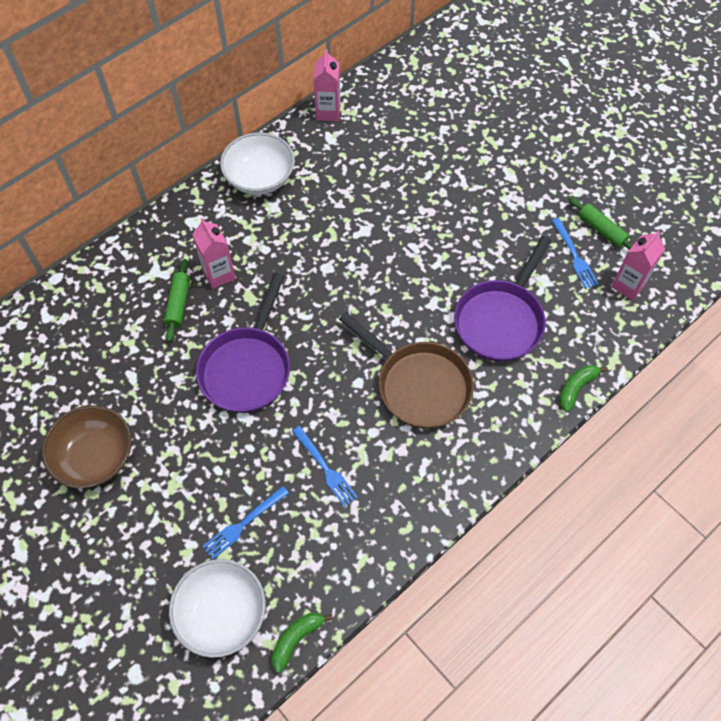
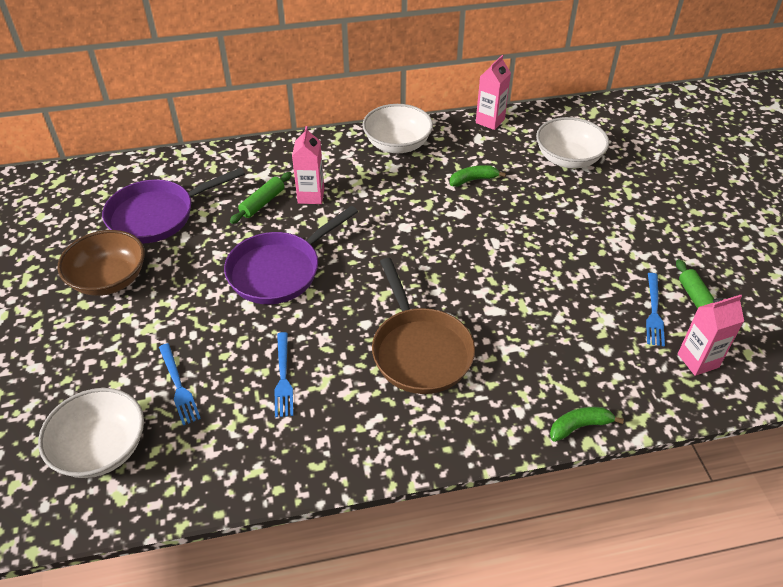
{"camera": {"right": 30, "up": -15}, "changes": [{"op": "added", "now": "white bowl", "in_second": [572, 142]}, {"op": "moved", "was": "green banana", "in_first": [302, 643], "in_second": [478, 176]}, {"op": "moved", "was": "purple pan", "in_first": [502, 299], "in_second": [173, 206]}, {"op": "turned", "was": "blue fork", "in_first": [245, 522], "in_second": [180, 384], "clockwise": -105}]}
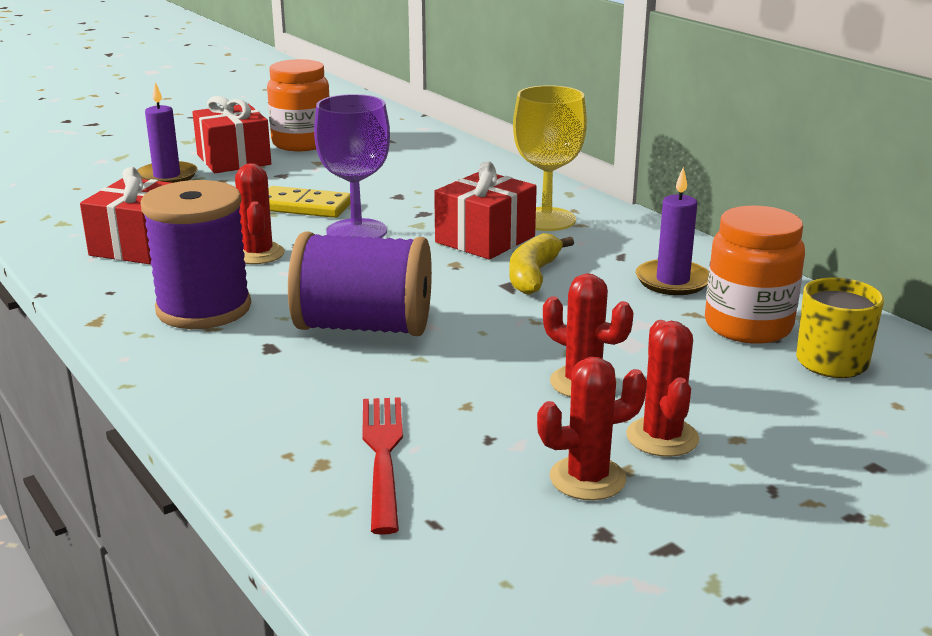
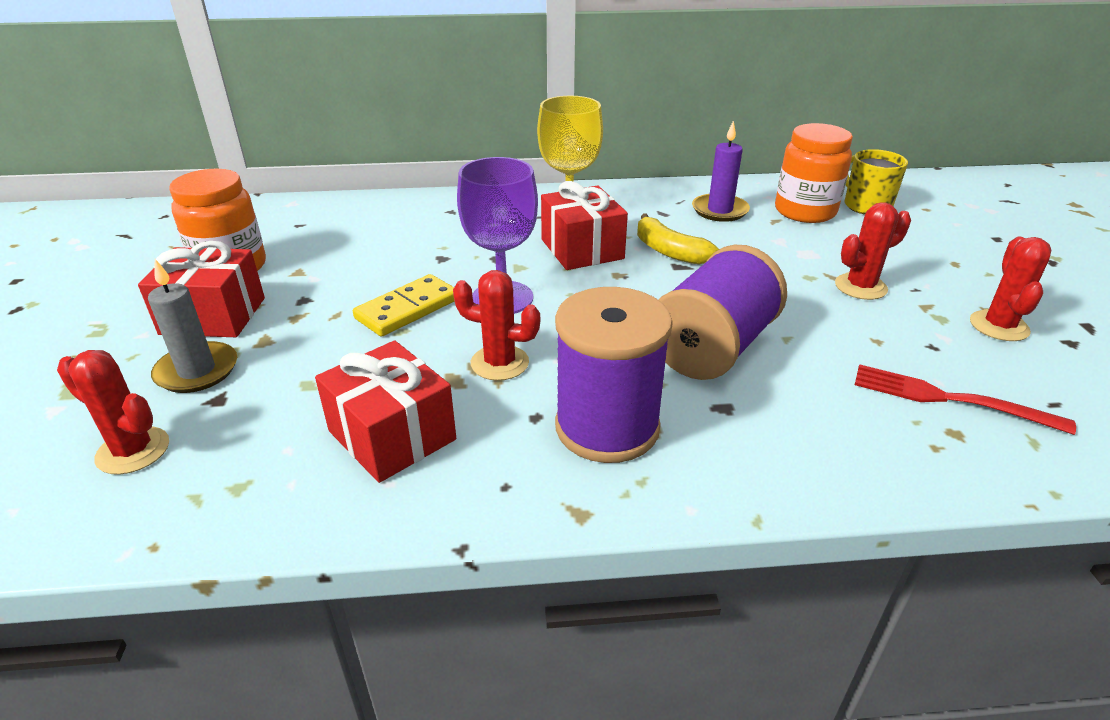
{"camera": {"right": -60, "up": 10}, "changes": [{"op": "moved", "was": "red cactus", "in_first": [662, 388], "in_second": [113, 412]}, {"op": "recoloured", "was": "purple candle", "now": "grey candle", "in_first": [167, 132], "in_second": [192, 326]}]}
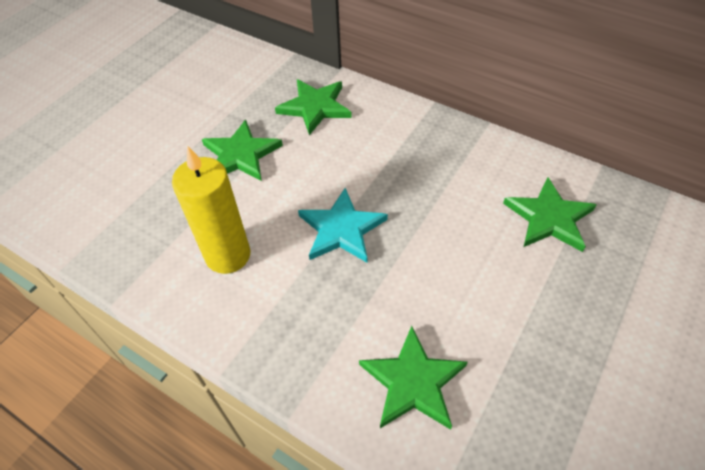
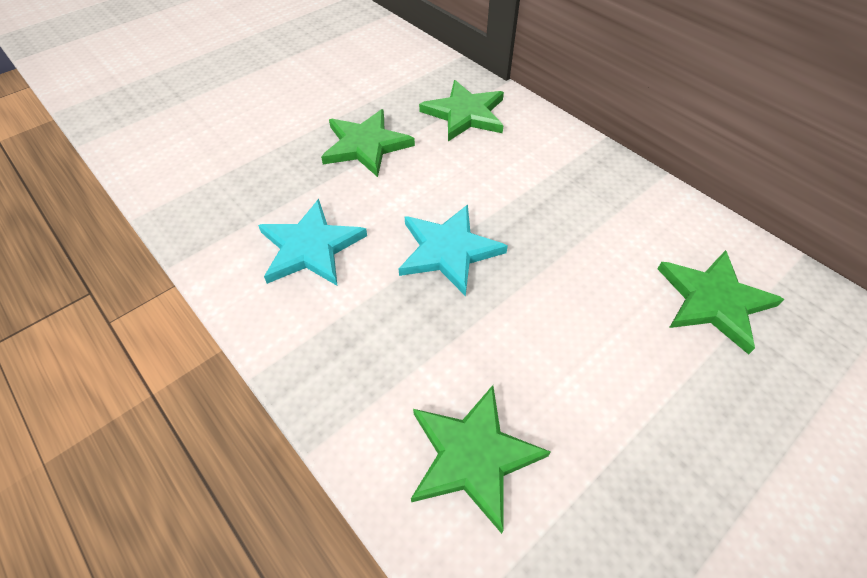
{"camera": {"right": 15, "up": 0}, "changes": [{"op": "replaced", "was": "yellow candle", "now": "turquoise star", "in_first": [211, 209], "in_second": [312, 242]}]}
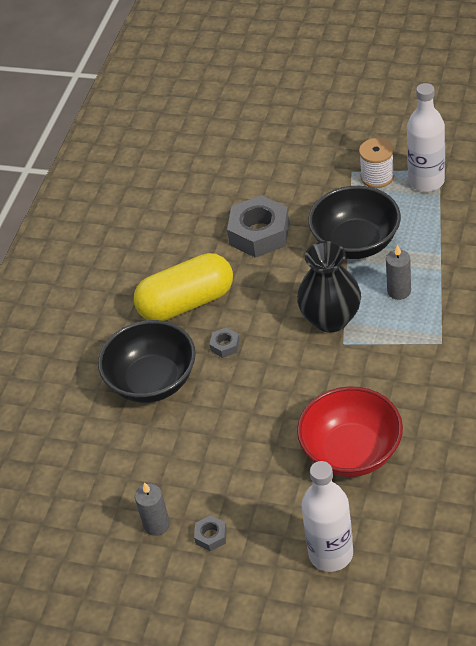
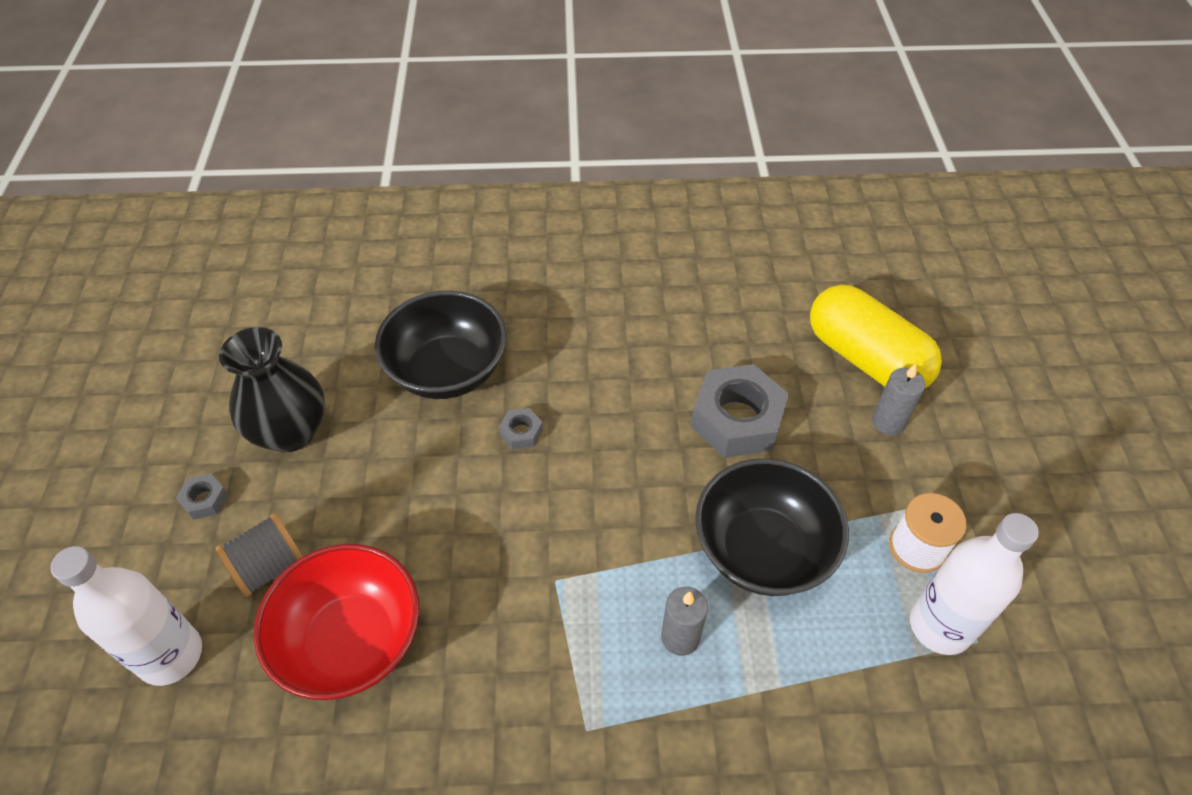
{"camera": {"right": 65, "up": 5}, "changes": [{"op": "added", "now": "grey spool", "in_second": [259, 555]}, {"op": "moved", "was": "yellow capsule", "in_first": [183, 287], "in_second": [876, 336]}, {"op": "moved", "was": "grey candle", "in_first": [152, 509], "in_second": [898, 399]}, {"op": "moved", "was": "black vase", "in_first": [329, 287], "in_second": [272, 389]}]}
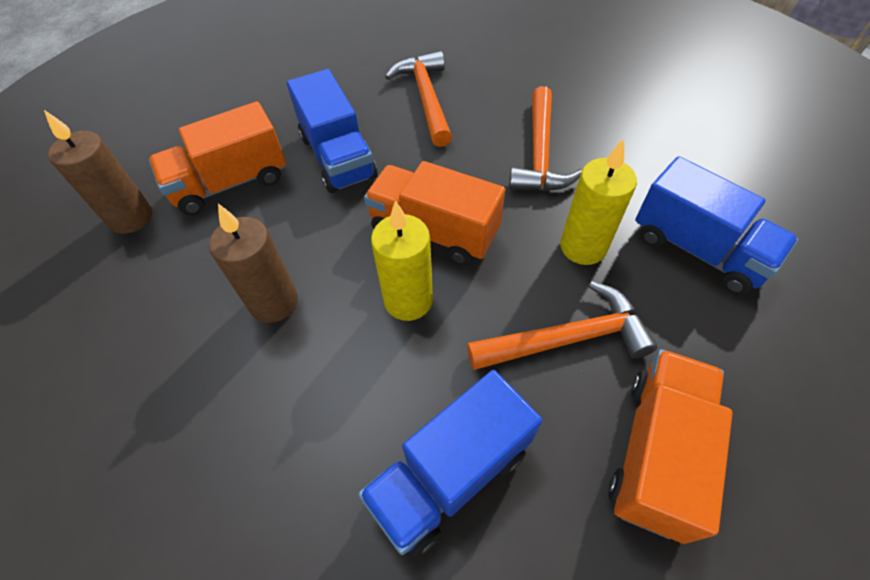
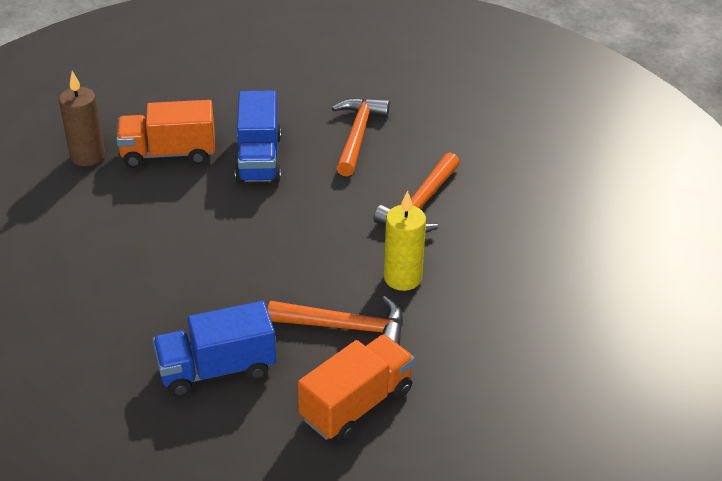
{"camera": {"right": 20, "up": -15}, "changes": [{"op": "removed", "was": "brown candle", "in_first": [253, 263]}, {"op": "removed", "was": "orange truck", "in_first": [435, 213]}, {"op": "removed", "was": "yellow candle", "in_first": [402, 260]}, {"op": "removed", "was": "blue truck", "in_first": [716, 225]}]}
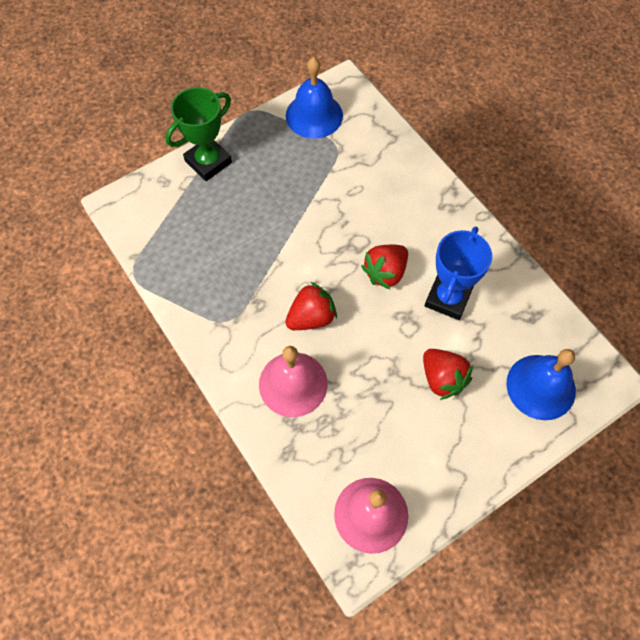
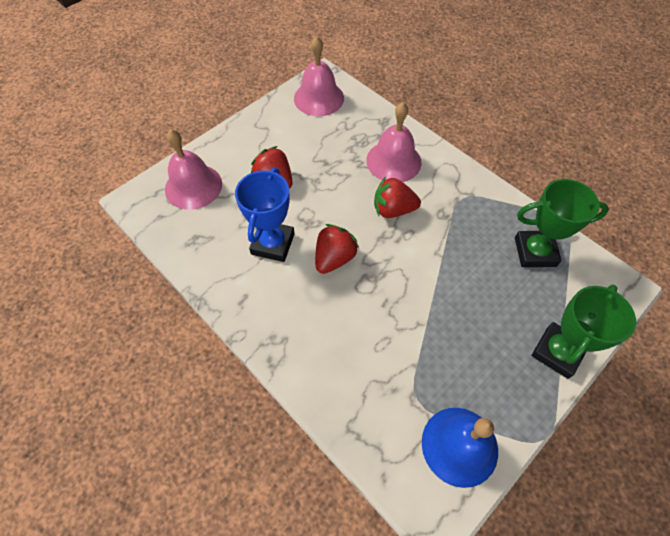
{"camera": {"right": 170, "up": -5}, "changes": [{"op": "added", "now": "green trophy", "in_second": [562, 223]}, {"op": "recoloured", "was": "blue bell", "now": "pink bell", "in_first": [541, 384], "in_second": [193, 169]}, {"op": "turned", "was": "red strawberry", "in_first": [311, 306], "in_second": [397, 197], "clockwise": 45}]}
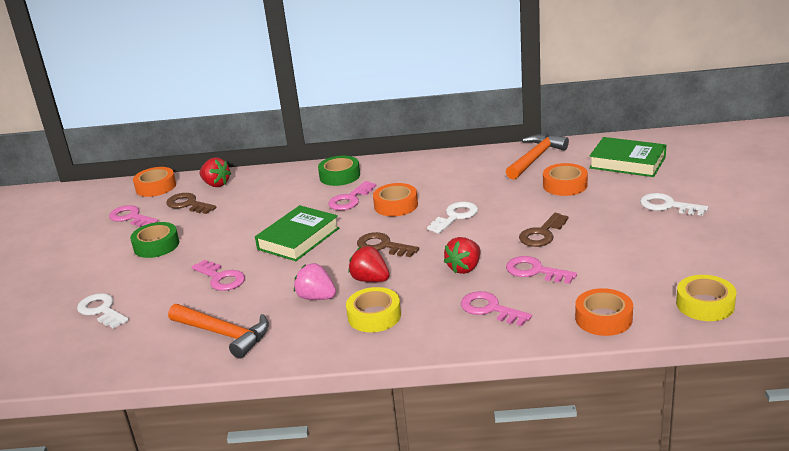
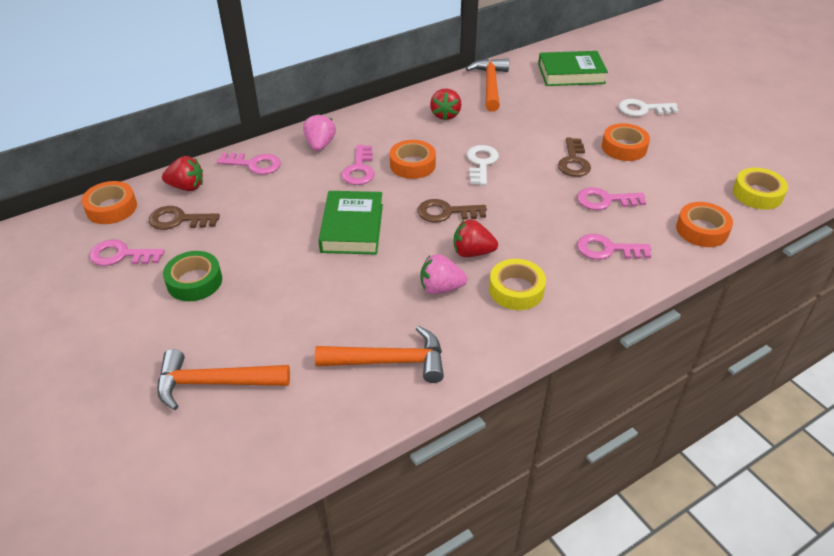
{"camera": {"right": -35, "up": 15}, "changes": [{"op": "moved", "was": "pink key", "in_first": [218, 275], "in_second": [249, 164]}, {"op": "moved", "was": "red strawberry", "in_first": [462, 255], "in_second": [446, 104]}, {"op": "moved", "was": "orange tape", "in_first": [565, 179], "in_second": [626, 142]}, {"op": "replaced", "was": "white key", "now": "orange hammer", "in_first": [103, 311], "in_second": [223, 379]}, {"op": "replaced", "was": "green tape", "now": "pink strawberry", "in_first": [339, 171], "in_second": [319, 132]}]}
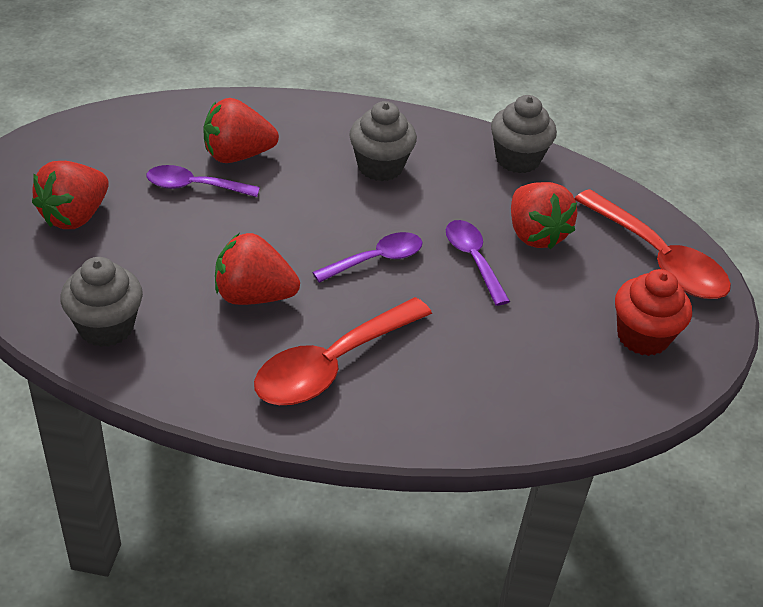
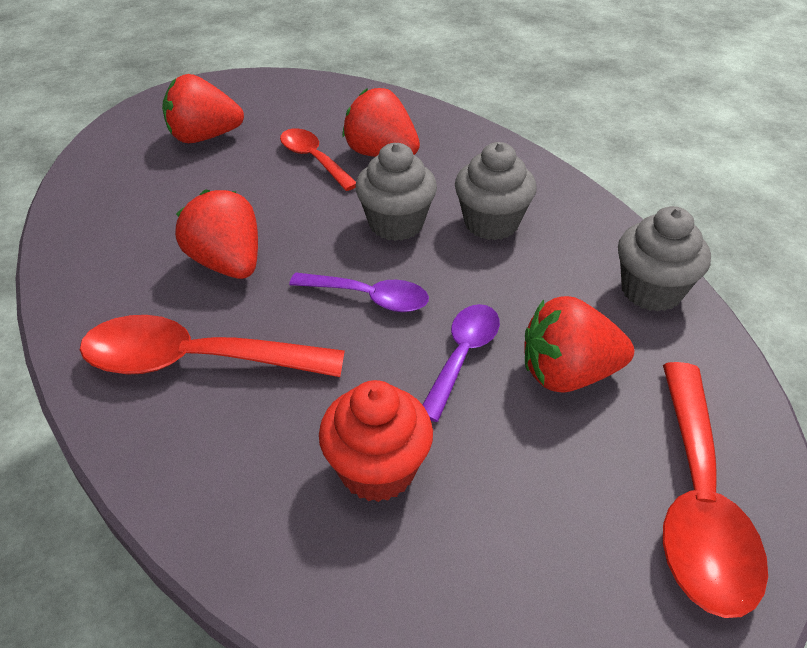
{"camera": {"right": 50, "up": 0}, "changes": [{"op": "moved", "was": "grey cupcake", "in_first": [101, 302], "in_second": [396, 192]}, {"op": "moved", "was": "red cupcake", "in_first": [653, 312], "in_second": [376, 441]}, {"op": "recoloured", "was": "purple spoon", "now": "red spoon", "in_first": [203, 181], "in_second": [318, 159]}, {"op": "turned", "was": "red strawberry", "in_first": [544, 216], "in_second": [579, 344], "clockwise": 60}]}
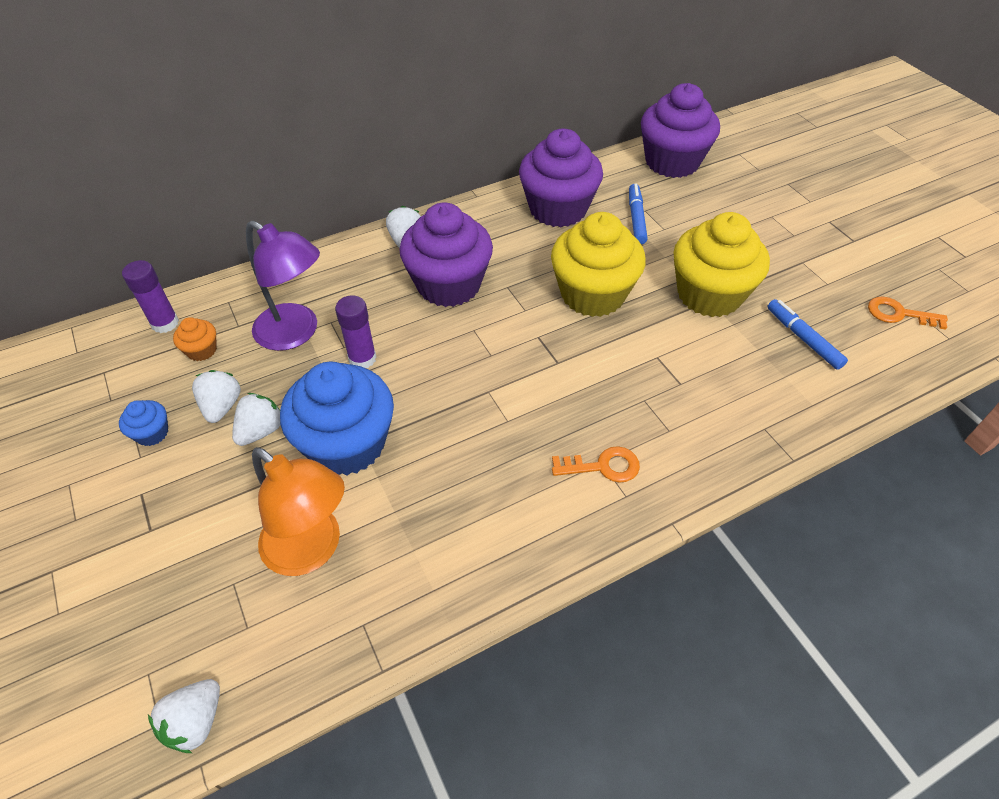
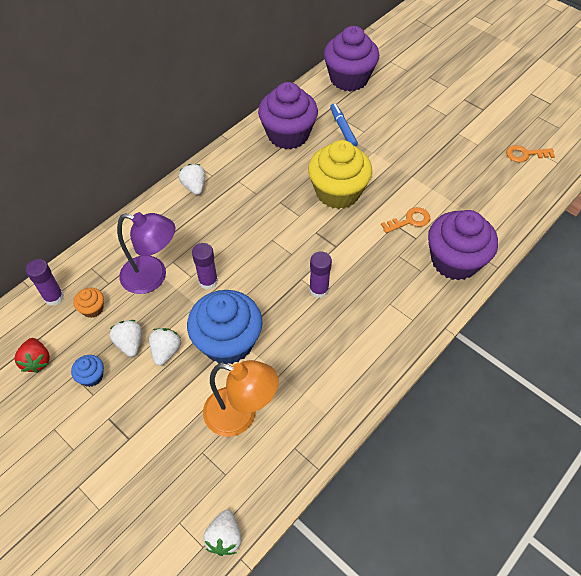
{"camera": {"right": -20, "up": 5}, "changes": [{"op": "removed", "was": "yellow cupcake", "in_first": [721, 264]}, {"op": "removed", "was": "blue marker", "in_first": [807, 334]}, {"op": "added", "now": "red strawberry", "in_second": [32, 355]}, {"op": "added", "now": "purple glue stick", "in_second": [320, 274]}, {"op": "moved", "was": "purple cupcake", "in_first": [446, 254], "in_second": [463, 245]}, {"op": "moved", "was": "orange key", "in_first": [596, 464], "in_second": [405, 220]}]}
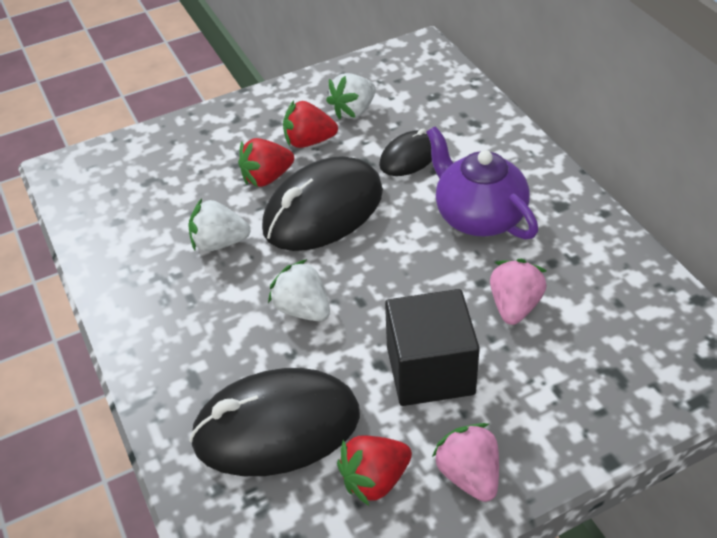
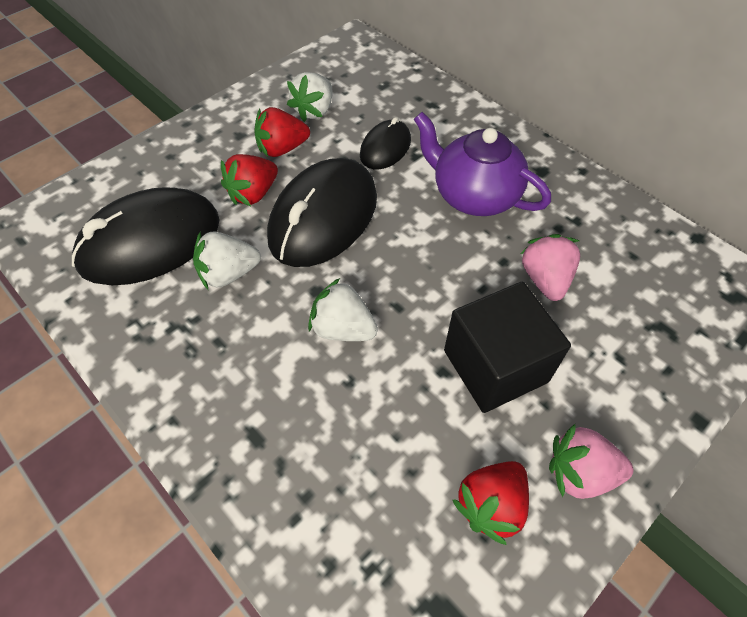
{"camera": {"right": -20, "up": 10}, "changes": [{"op": "moved", "was": "black mouse", "in_first": [274, 422], "in_second": [146, 236]}, {"op": "turned", "was": "pink strawberry", "in_first": [465, 462], "in_second": [591, 461], "clockwise": -45}]}
